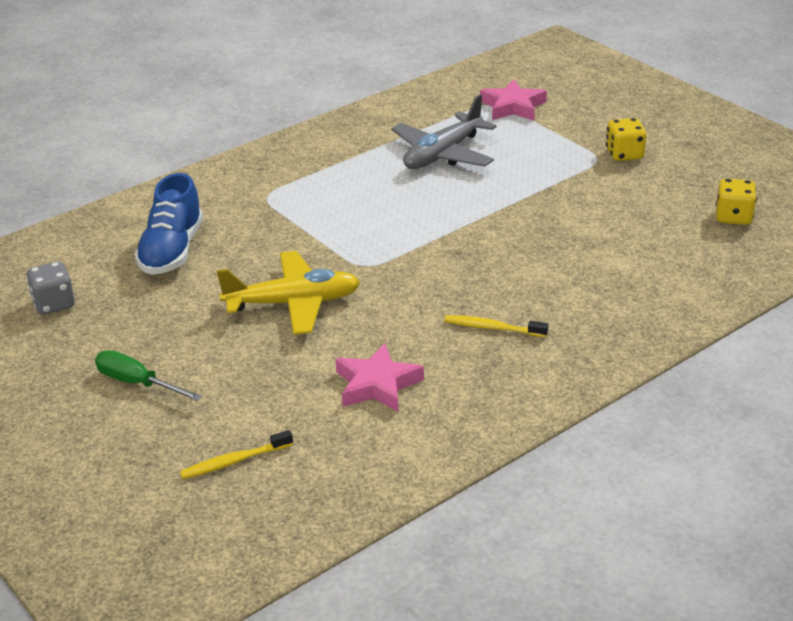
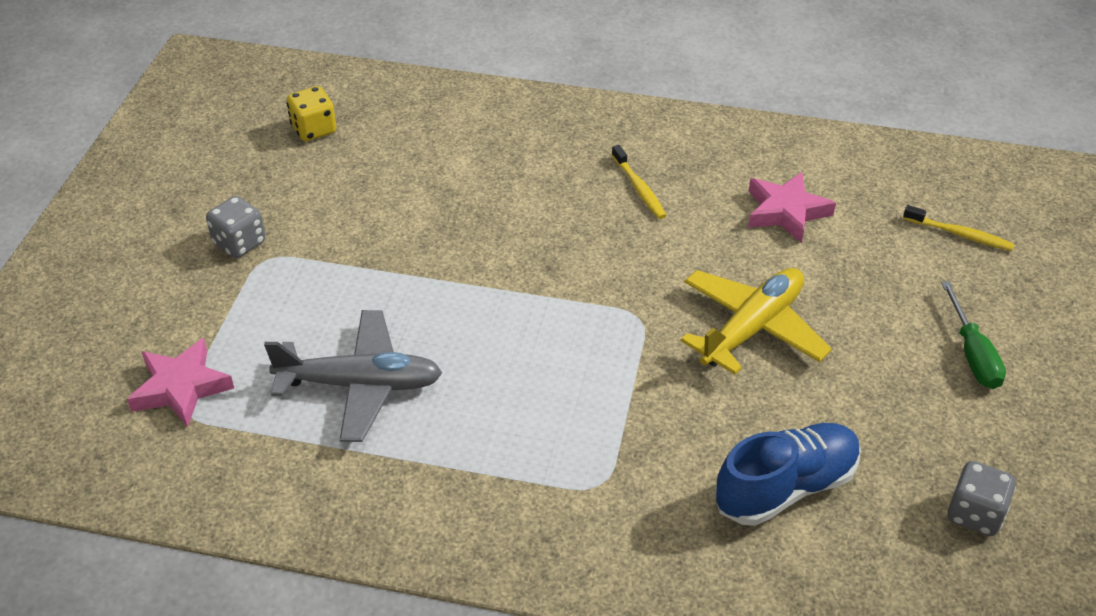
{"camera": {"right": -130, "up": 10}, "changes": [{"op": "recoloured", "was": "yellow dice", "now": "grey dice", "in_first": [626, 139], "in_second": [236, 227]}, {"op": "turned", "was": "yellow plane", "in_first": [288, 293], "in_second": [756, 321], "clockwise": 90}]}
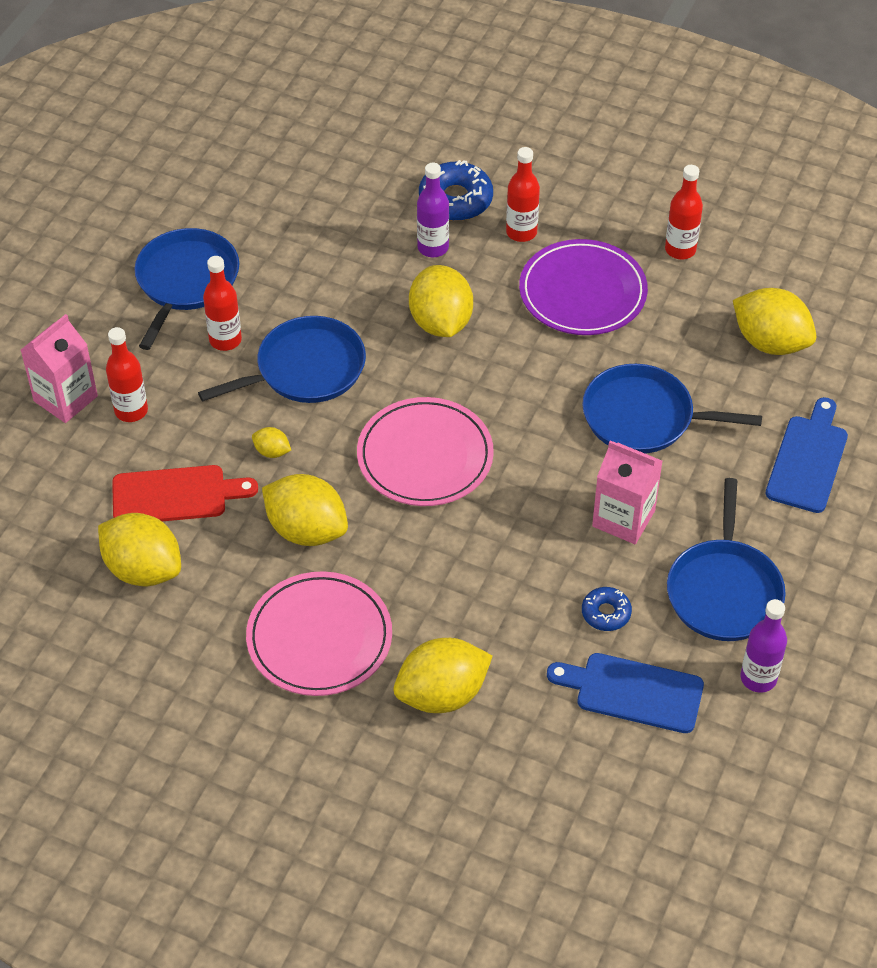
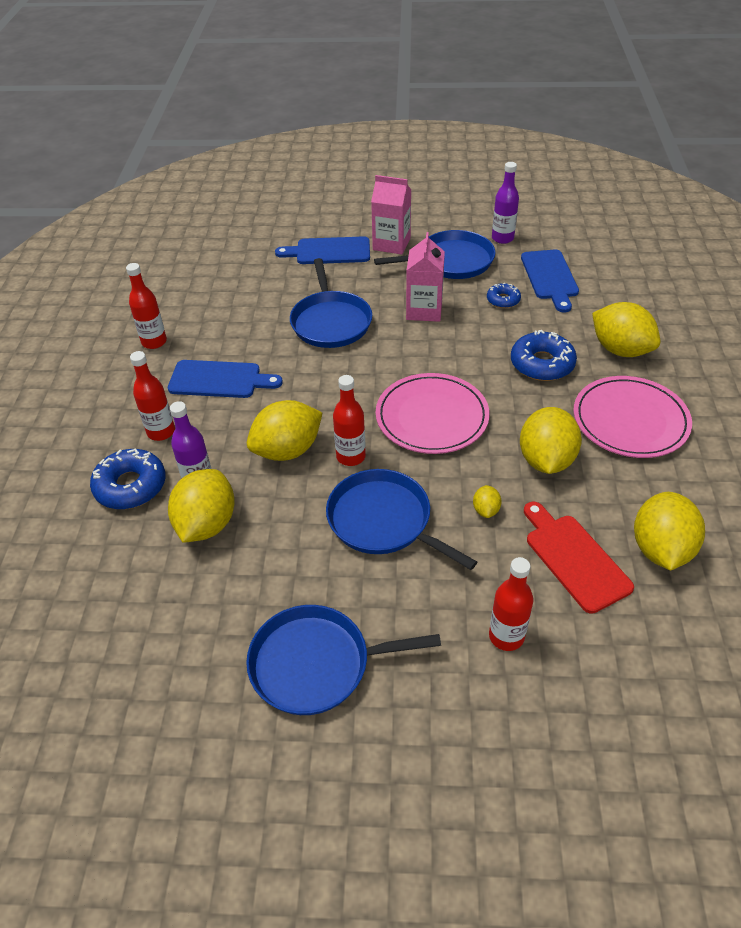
{"camera": {"right": -110, "up": -5}, "changes": [{"op": "added", "now": "blue donut", "in_second": [544, 355]}, {"op": "moved", "was": "pink carton", "in_first": [59, 368], "in_second": [391, 215]}, {"op": "moved", "was": "red bottle", "in_first": [222, 303], "in_second": [349, 420]}, {"op": "moved", "was": "yellow lemon", "in_first": [774, 321], "in_second": [201, 506]}, {"op": "replaced", "was": "purple plate", "now": "blue cutting board", "in_first": [583, 287], "in_second": [225, 379]}]}
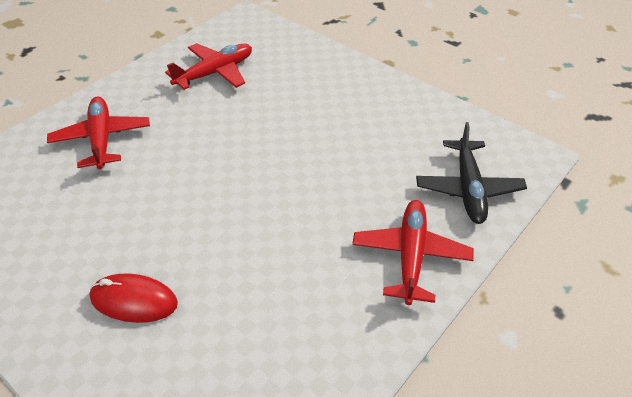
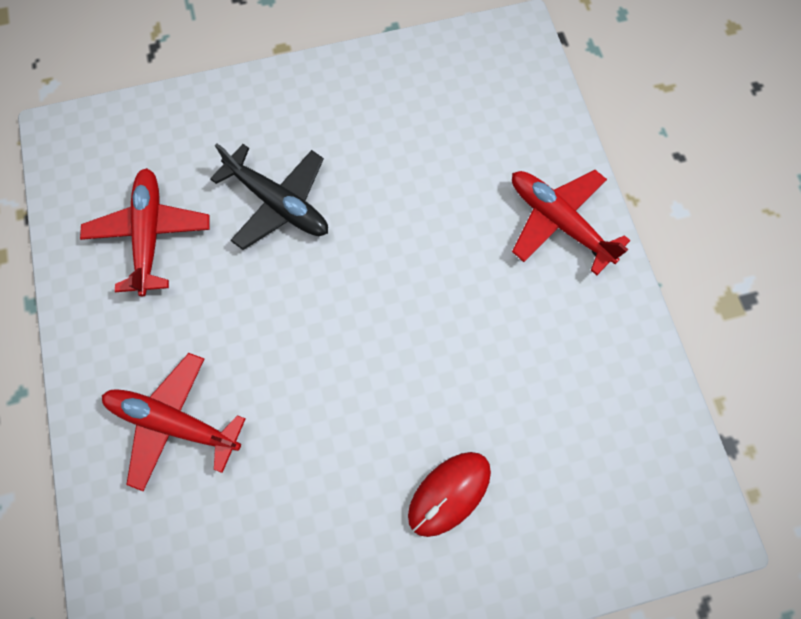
{"camera": {"right": -55, "up": 25}, "changes": [{"op": "moved", "was": "black plane", "in_first": [471, 173], "in_second": [269, 197]}]}
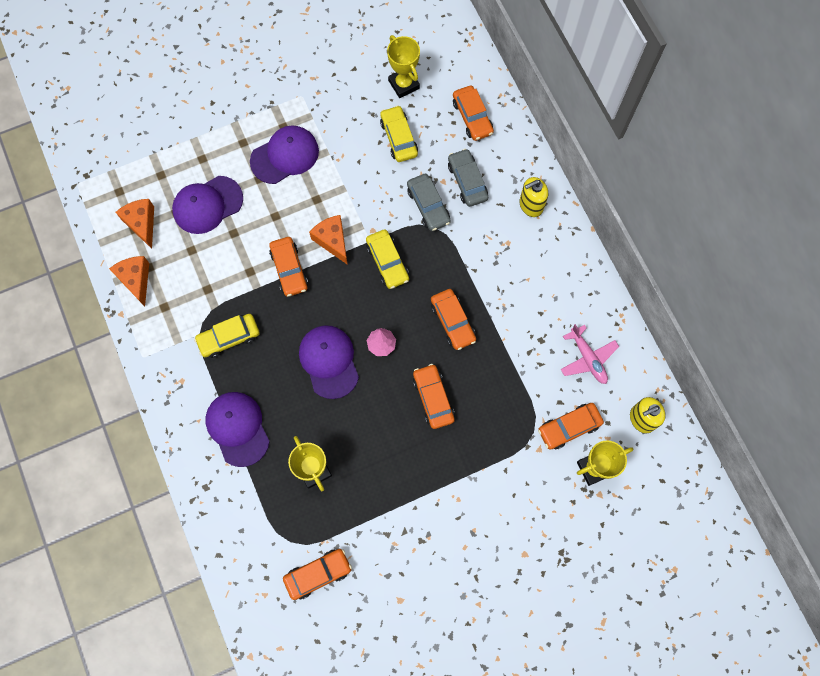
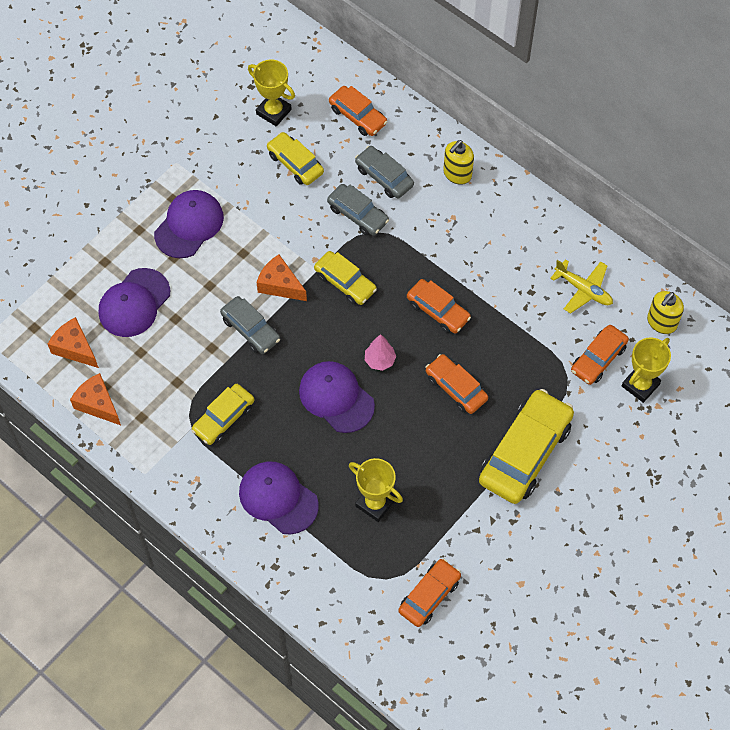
{"camera": {"right": -25, "up": -10}, "changes": [{"op": "added", "now": "yellow car", "in_second": [526, 446]}, {"op": "recoloured", "was": "orange car", "now": "grey car", "in_first": [288, 267], "in_second": [250, 325]}, {"op": "recoloured", "was": "pink plane", "now": "yellow plane", "in_first": [589, 354], "in_second": [581, 286]}]}
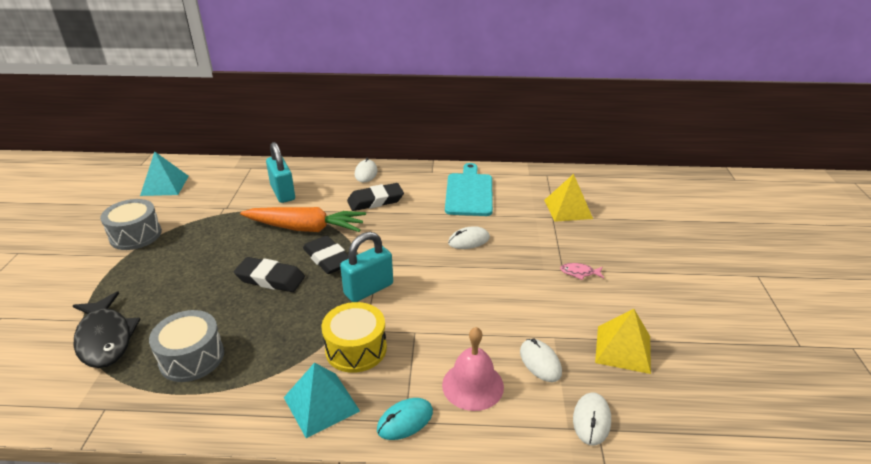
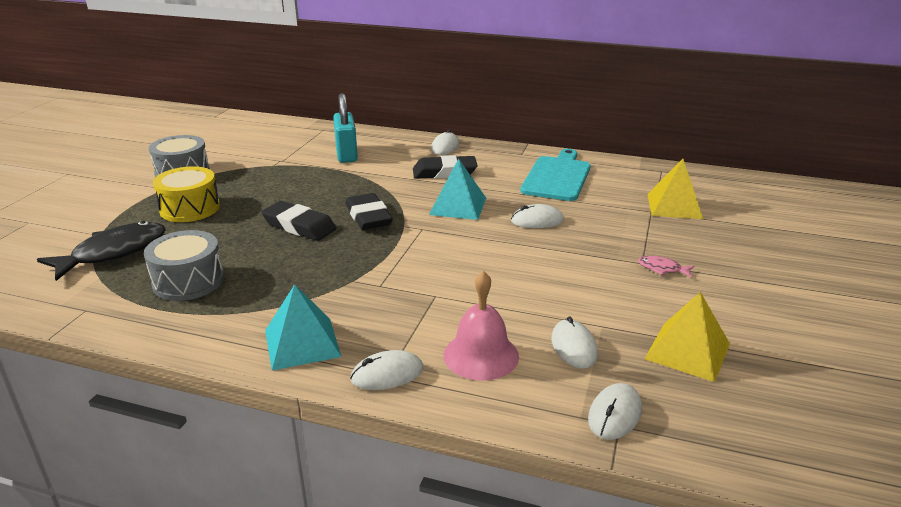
{"camera": {"right": 15, "up": -5}, "changes": [{"op": "removed", "was": "orange carrot", "in_first": [303, 219]}, {"op": "removed", "was": "turquoise padlock", "in_first": [366, 267]}, {"op": "moved", "was": "turquoise pyramid", "in_first": [164, 173], "in_second": [457, 189]}, {"op": "moved", "was": "yellow drum", "in_first": [354, 337], "in_second": [186, 194]}, {"op": "recoloured", "was": "turquoise mouse", "now": "white mouse", "in_first": [405, 419], "in_second": [387, 370]}, {"op": "turned", "was": "black fish", "in_first": [106, 329], "in_second": [101, 251], "clockwise": -120}]}
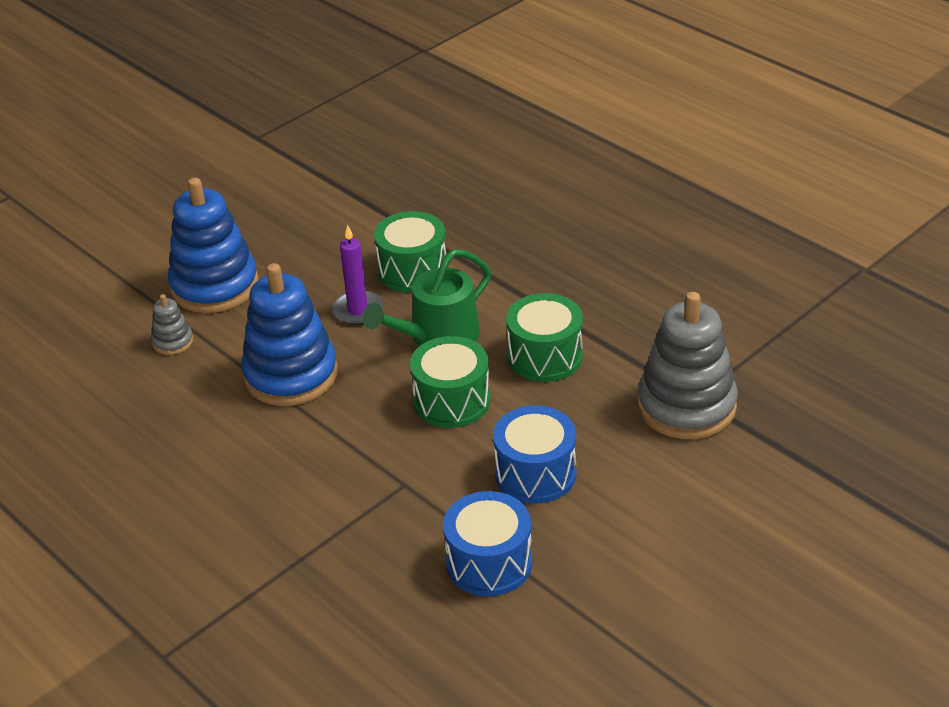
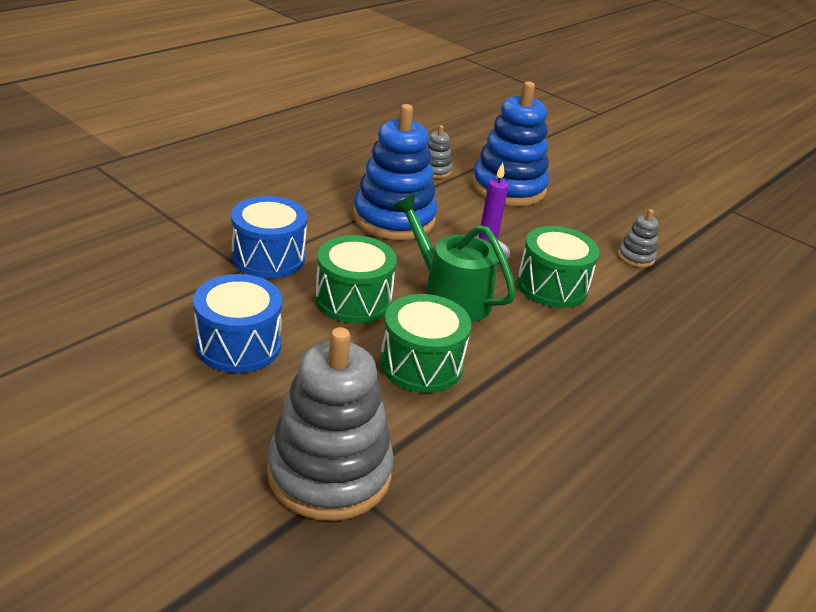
{"camera": {"right": 80, "up": -5}, "changes": [{"op": "added", "now": "grey stacking toy", "in_second": [638, 238]}, {"op": "moved", "was": "blue drum", "in_first": [487, 543], "in_second": [269, 237]}]}
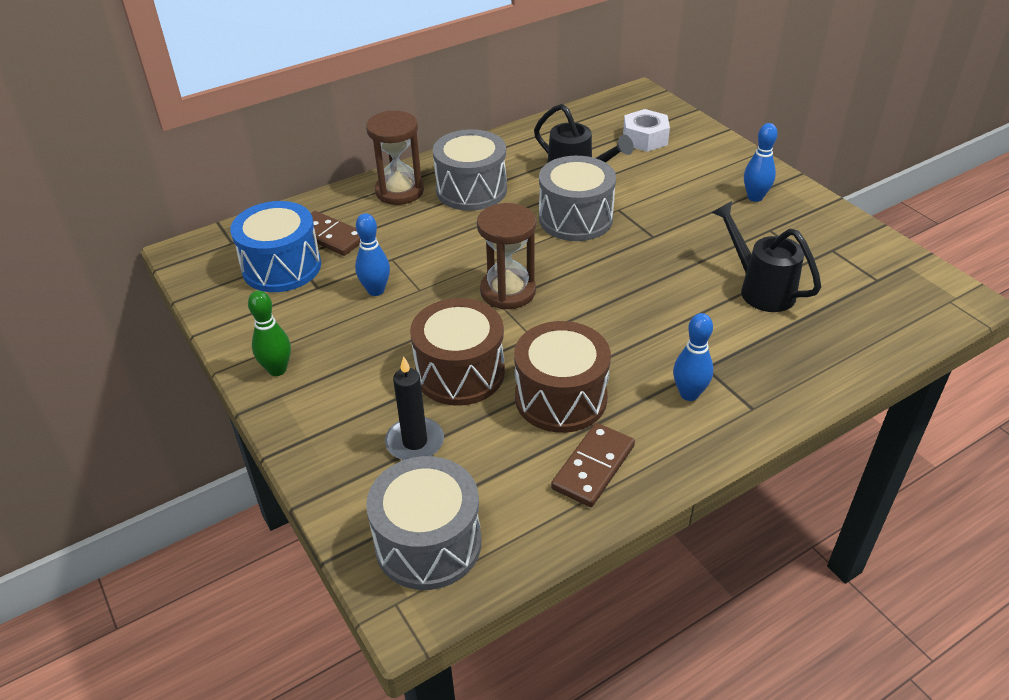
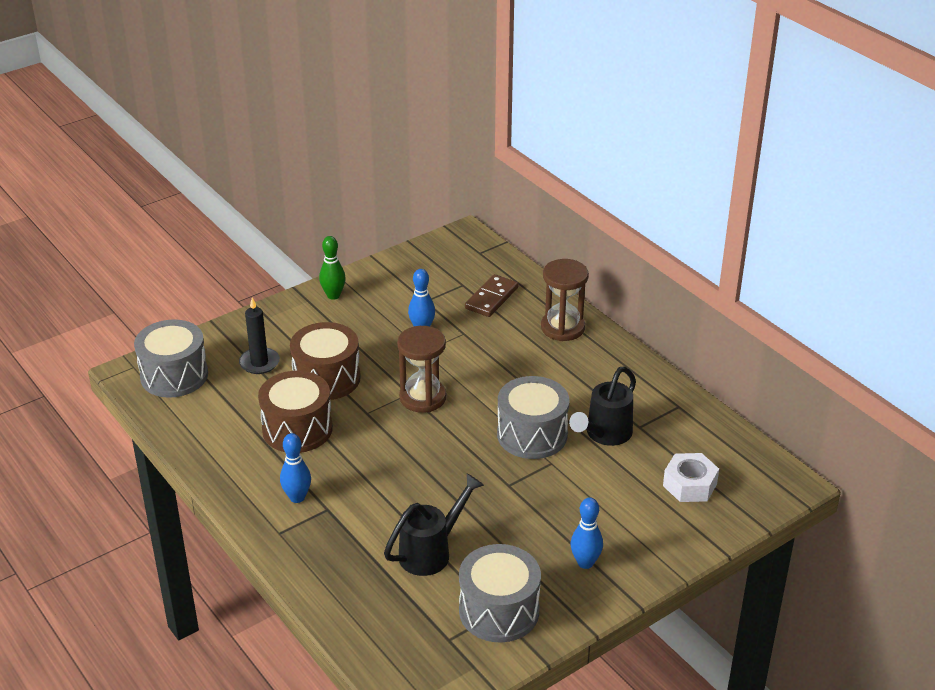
{"camera": {"right": 85, "up": -5}, "changes": [{"op": "removed", "was": "blue drum", "in_first": [275, 246]}, {"op": "removed", "was": "brown domino", "in_first": [593, 465]}, {"op": "moved", "was": "grey drum", "in_first": [470, 170], "in_second": [500, 593]}]}
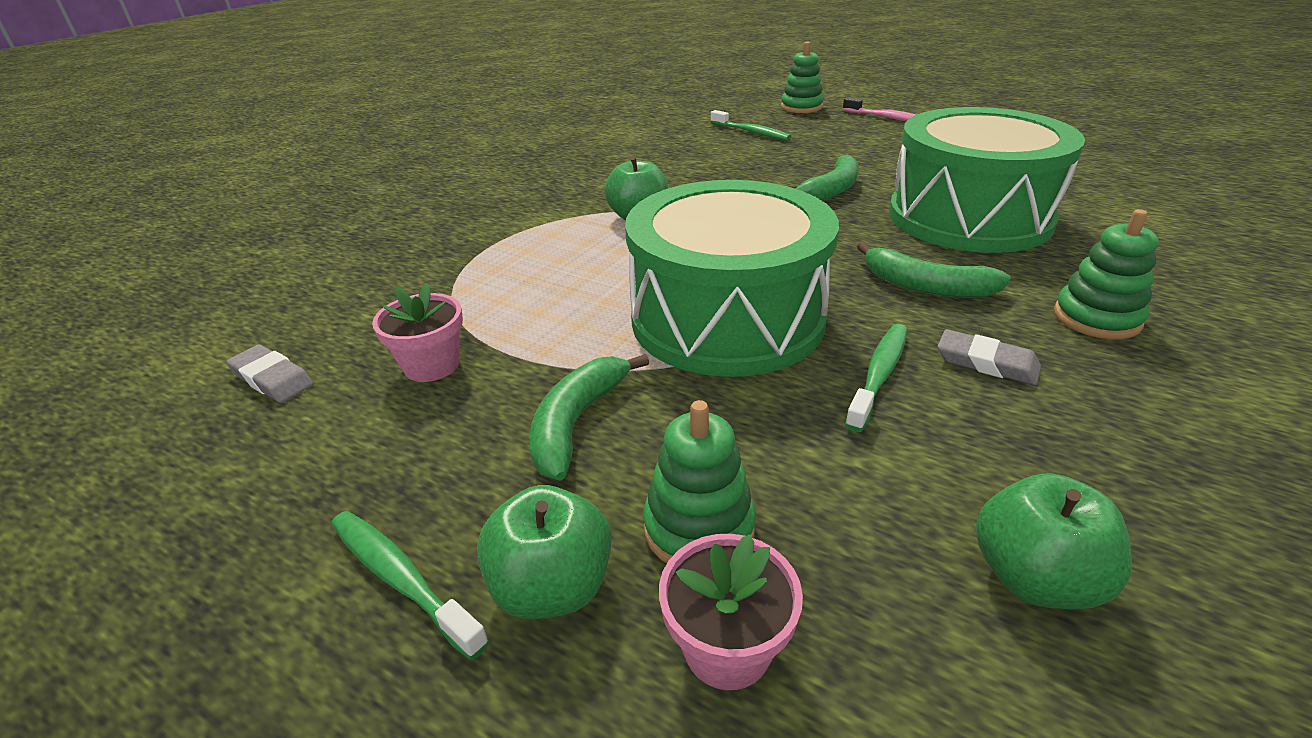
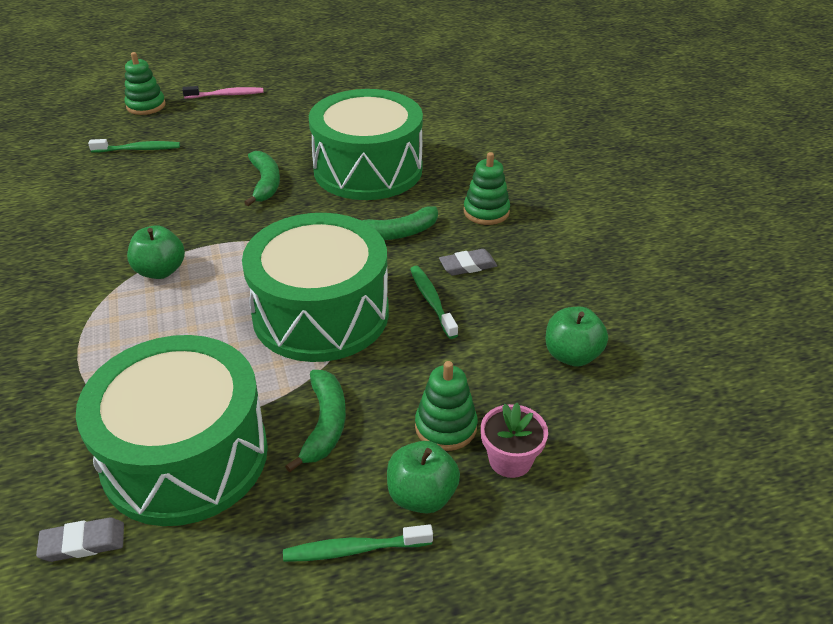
{"camera": {"right": -50, "up": 5}, "changes": [{"op": "replaced", "was": "pink flower pot", "now": "green drum", "in_first": [417, 332], "in_second": [172, 430]}, {"op": "turned", "was": "green banana", "in_first": [589, 417], "in_second": [315, 421], "clockwise": -150}]}
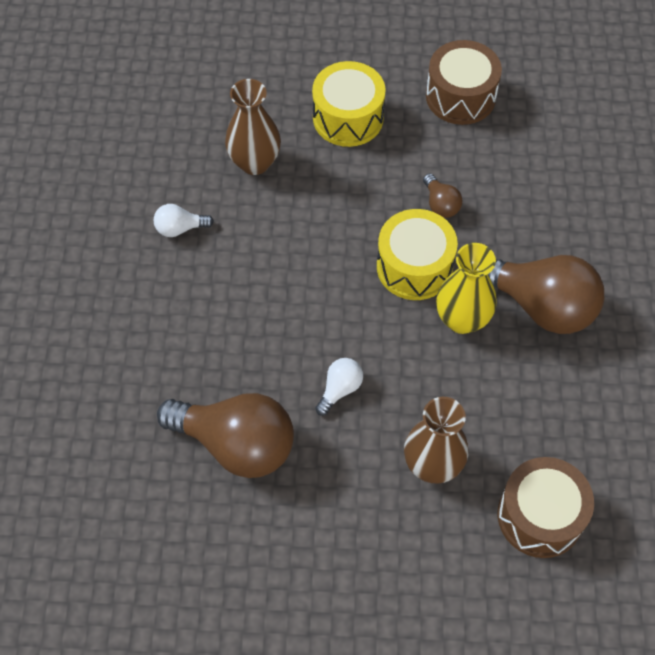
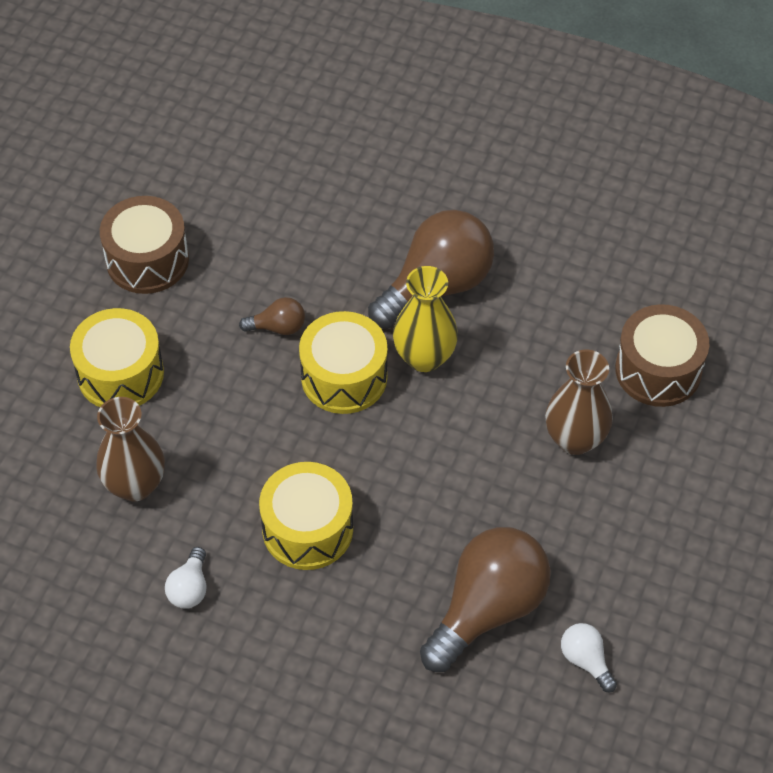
{"camera": {"right": -70, "up": -5}, "changes": [{"op": "added", "now": "yellow drum", "in_second": [306, 516]}, {"op": "moved", "was": "white light bulb", "in_first": [339, 387], "in_second": [589, 657]}]}
